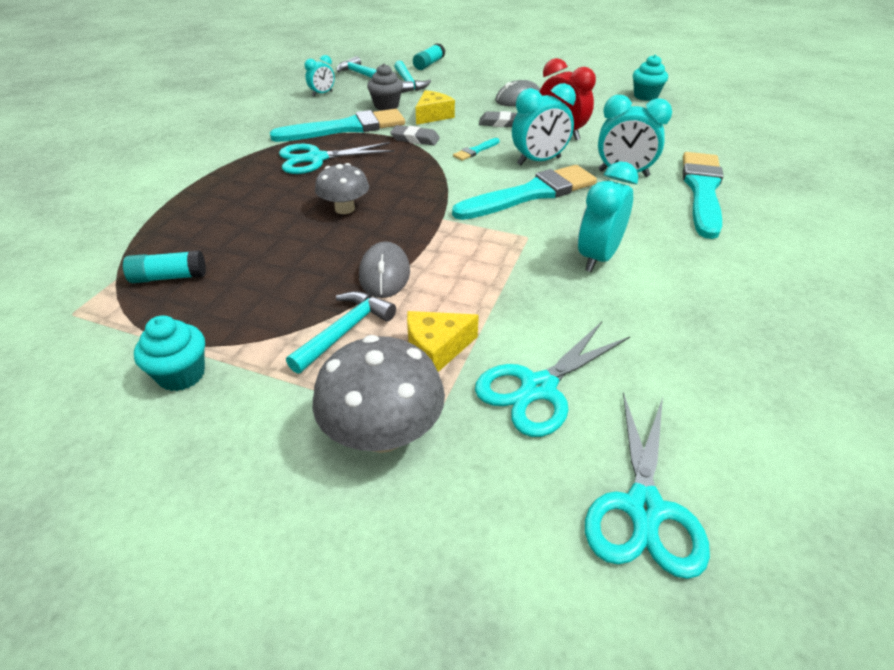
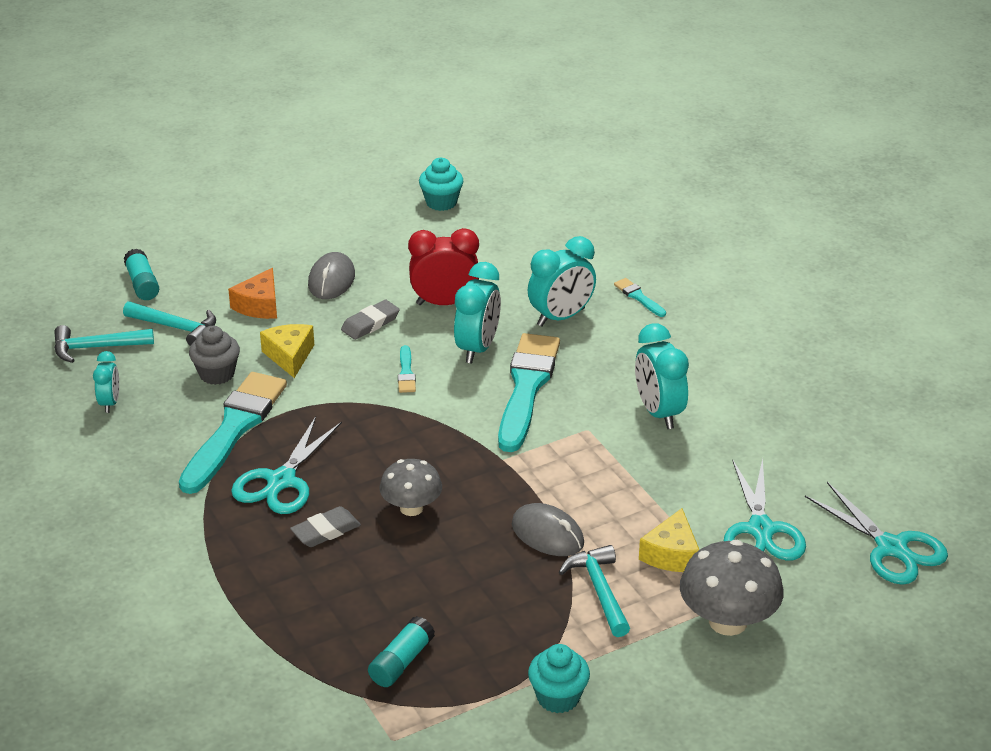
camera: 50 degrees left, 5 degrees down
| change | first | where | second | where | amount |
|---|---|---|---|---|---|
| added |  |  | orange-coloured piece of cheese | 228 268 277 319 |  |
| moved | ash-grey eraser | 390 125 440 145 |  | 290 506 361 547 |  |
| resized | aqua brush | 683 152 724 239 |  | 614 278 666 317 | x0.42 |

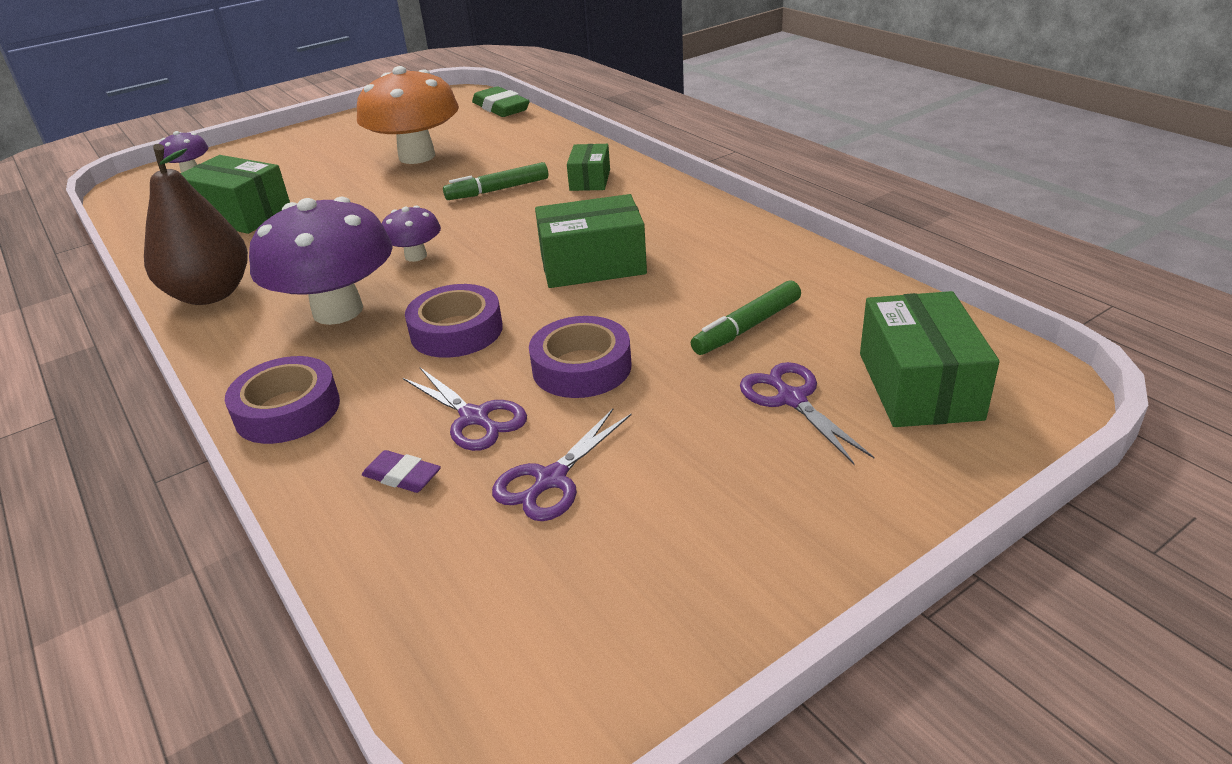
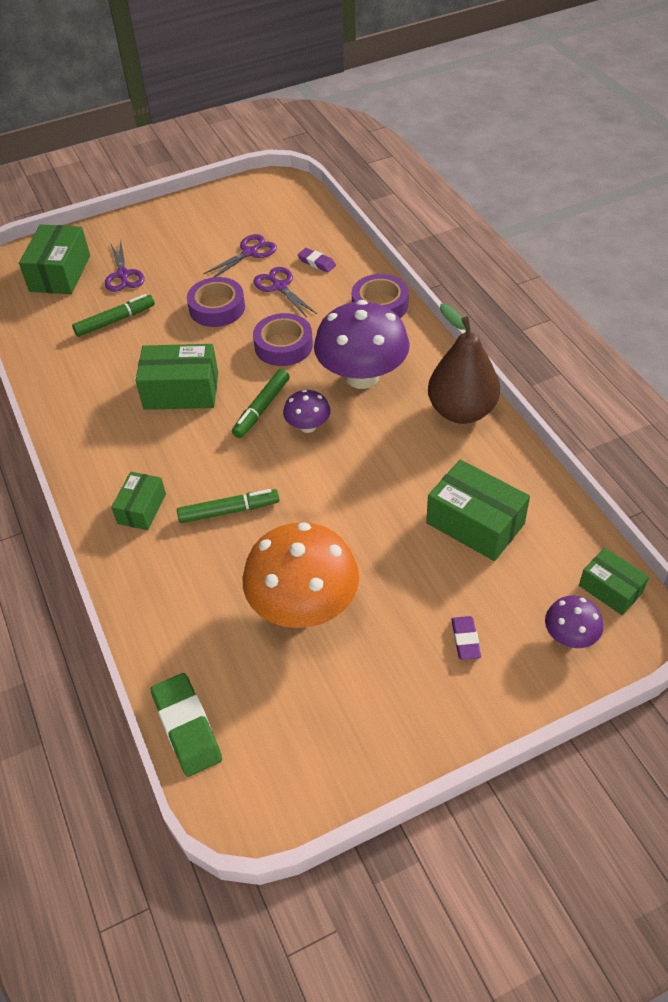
camera: 170 degrees left, 15 degrees up
| change | first | where | second | where | amount |
|---|---|---|---|---|---|
| added |  |  | green felt pen | 232 369 290 438 |  |
| added |  |  | purple eraser | 451 616 481 660 |  |
| added |  |  | green parcel | 579 548 649 615 |  |

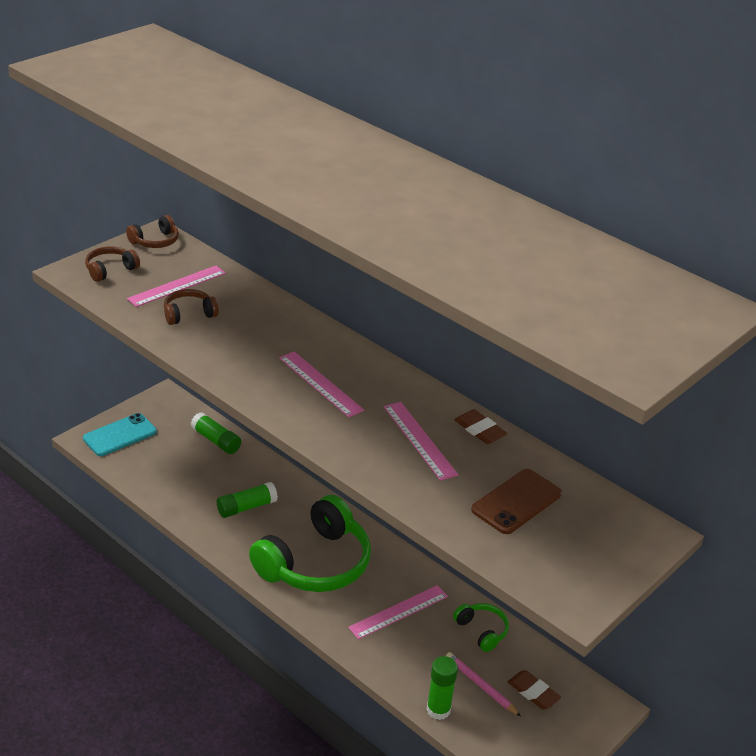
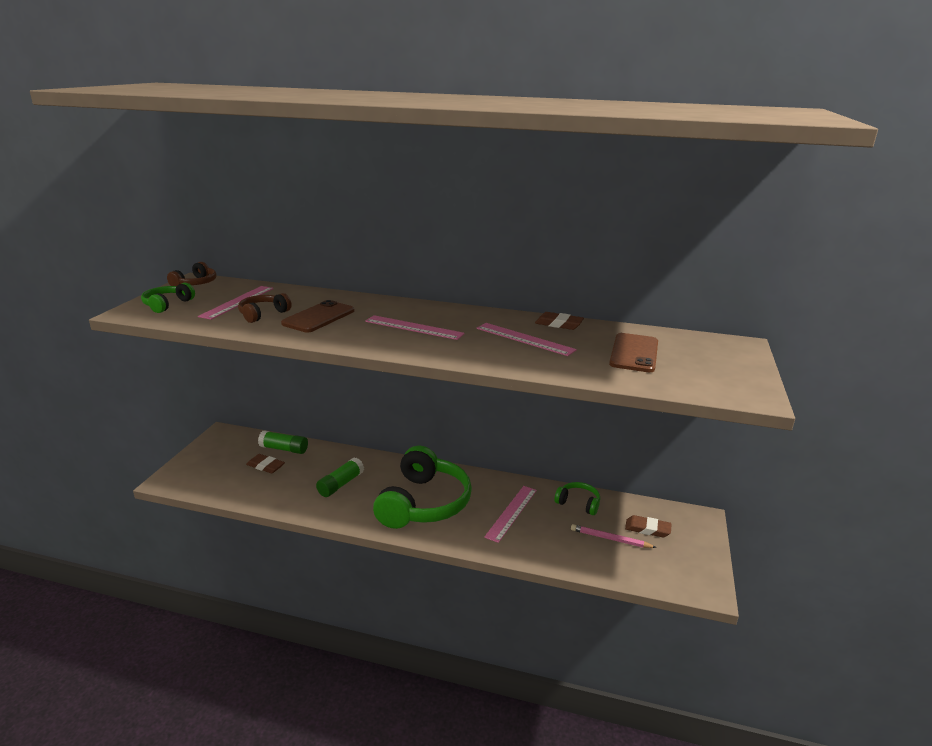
camera: 25 degrees left, 10 degrees down
| change | first | where | second | where | amount |
|---|---|---|---|---|---|
| removed | aqua phone | 83 413 157 456 |  |  |  |
| removed | green stick of glue | 426 656 458 720 |  |  |  |
| added |  |  | russet eraser | 246 454 285 473 |  |
| added |  |  | russet phone | 281 300 354 332 |  |
| recoloured | russet headset | 85 246 140 282 | green headset | 141 283 195 313 |  |

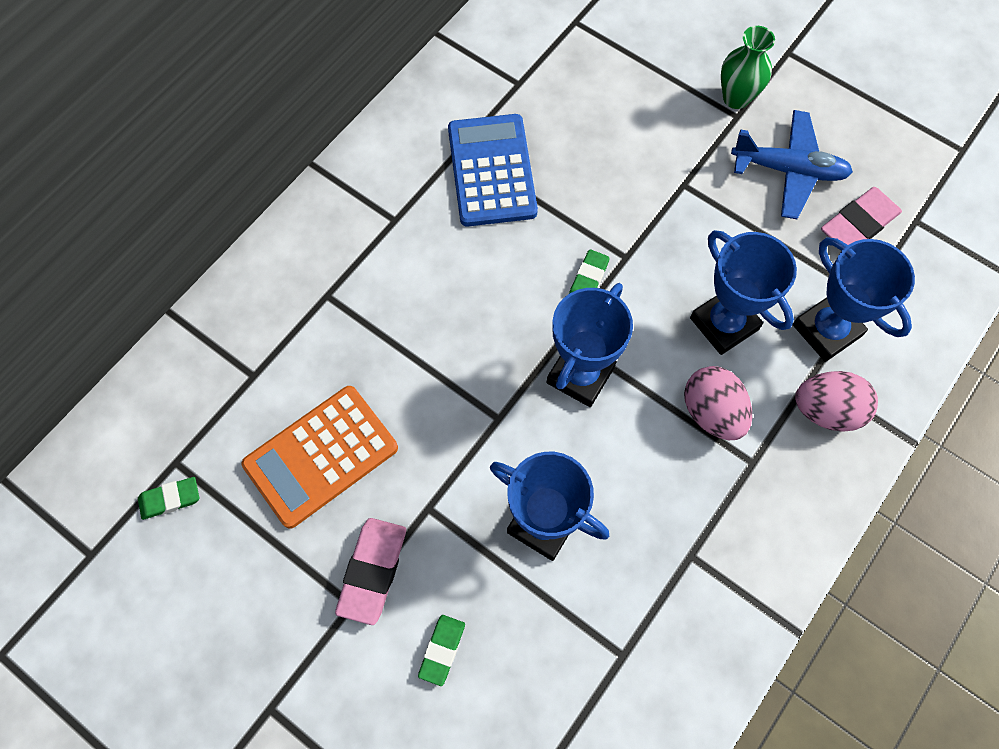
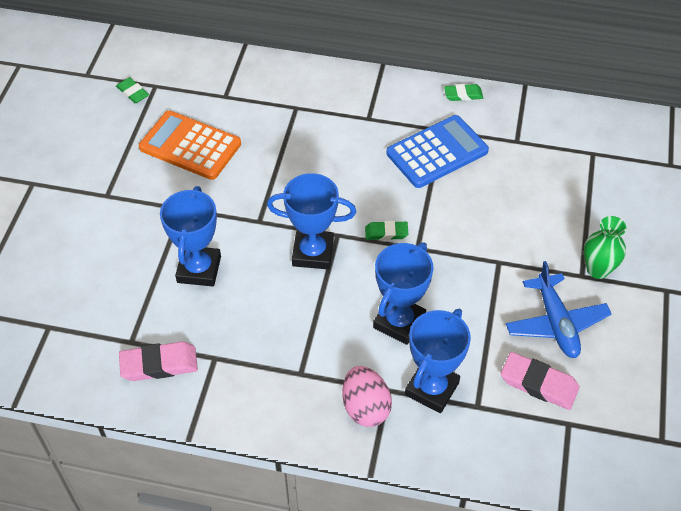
camera: 65 degrees right, 15 degrees down
| change | first | where | second | where | amount |
|---|---|---|---|---|---|
| removed | pink toy egg | 684 366 752 440 |  |  |  |
| moved | pink eraser | 335 518 406 625 |  | 119 341 198 381 |  |
| moved | green eraser | 418 615 465 686 |  | 444 84 483 101 |  |

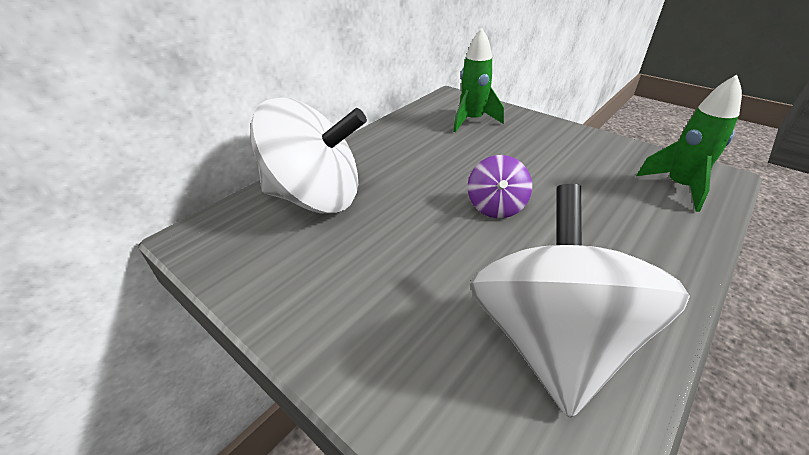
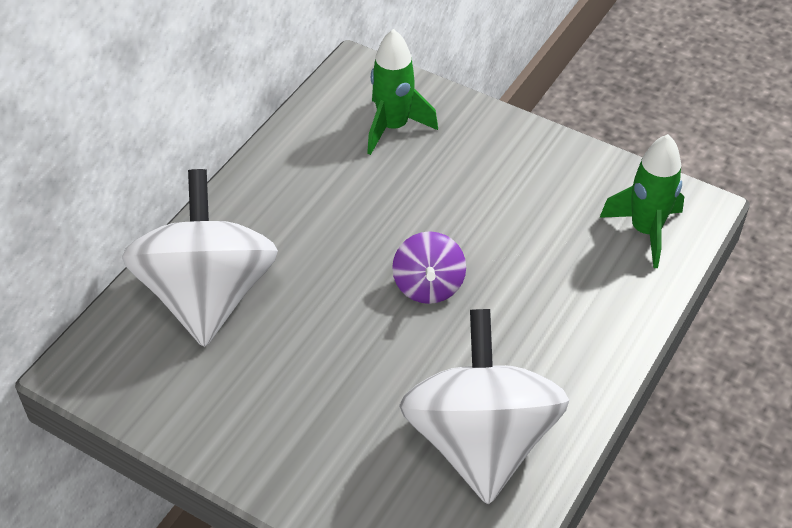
camera: 10 degrees left, 10 degrees up
| change | first | where | second | where | amount |
|---|---|---|---|---|---|
| turned | white whirligig | 250 97 367 214 |  | 122 169 278 347 | 90 degrees counterclockwise |

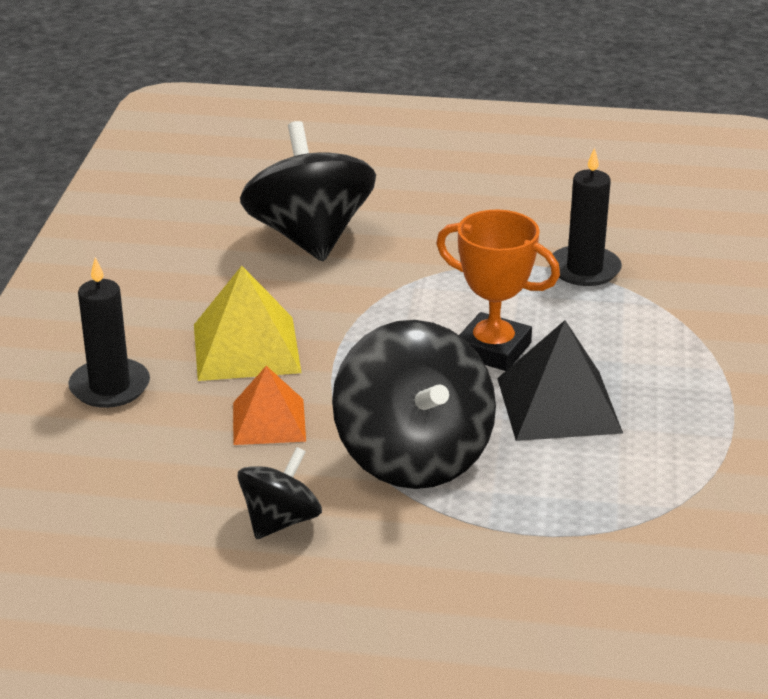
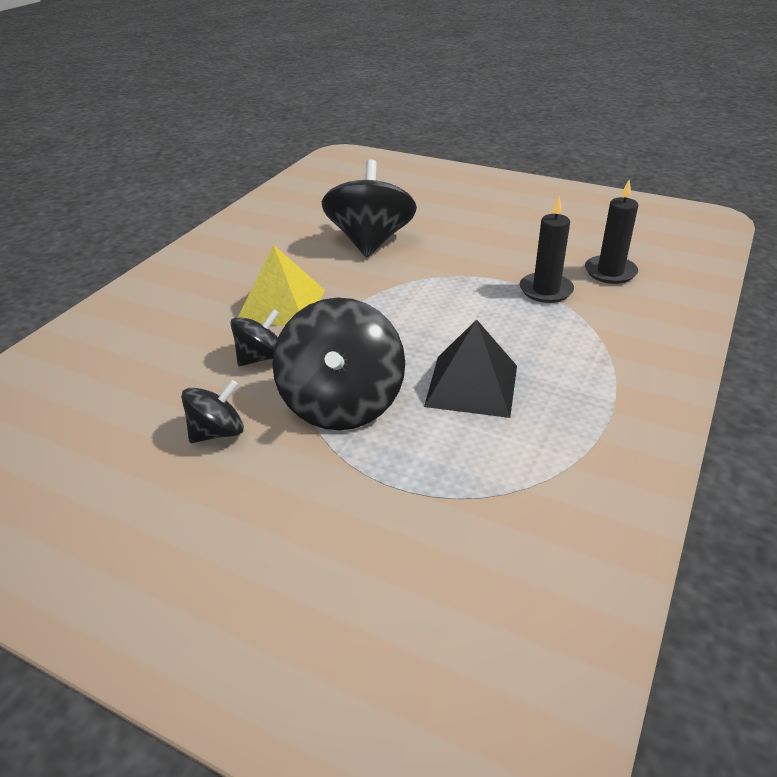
camera: 20 degrees right, 5 degrees up
| change | first | where | second | where | amount |
|---|---|---|---|---|---|
| removed | orange-coloured prize cup | 436 210 560 371 |  |  |  |
| moved | ebony candle | 68 257 150 408 |  | 585 180 638 284 |  |
| replaced | orange-coloured solid pyramid | 233 366 306 445 | ebony whirligig | 231 309 279 366 |  |

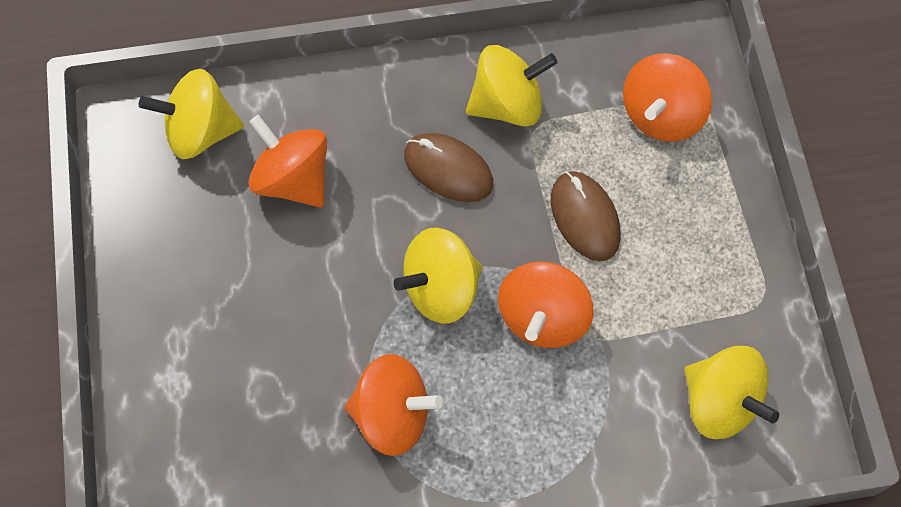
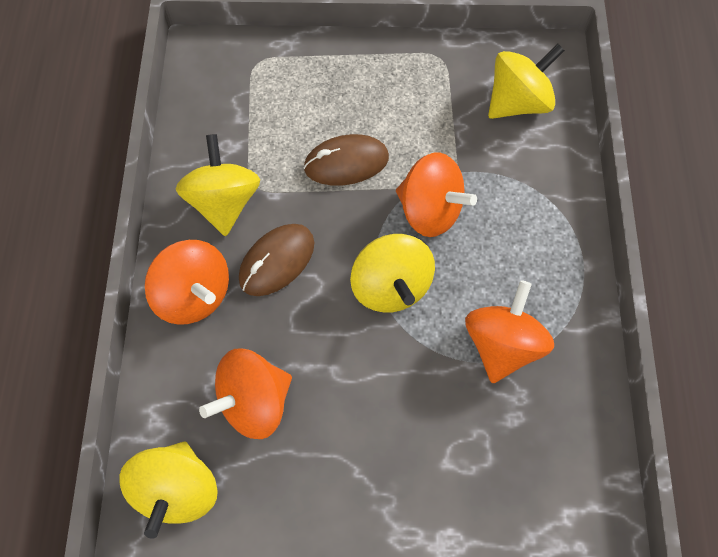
camera: 80 degrees left, 0 degrees up
| change | first | where | second | where | amount |
|---|---|---|---|---|---|
| moved | orange-coloured whirligig | 623 53 712 142 |  | 145 240 229 325 |  |

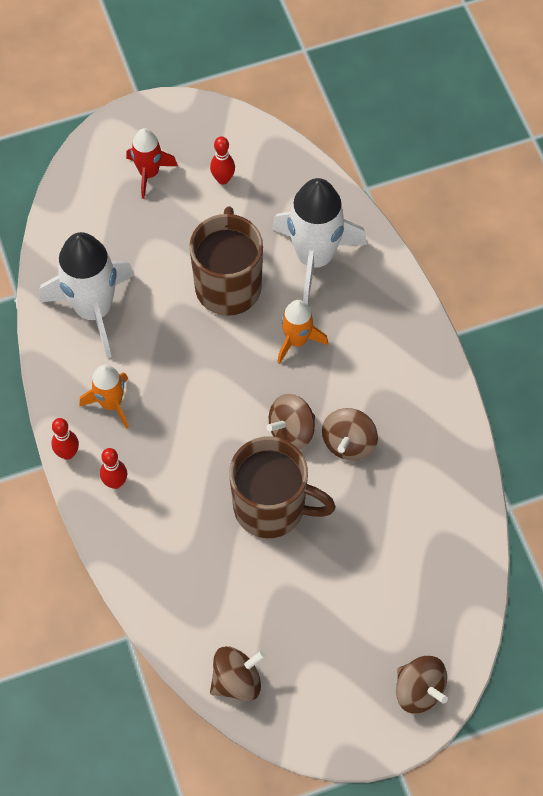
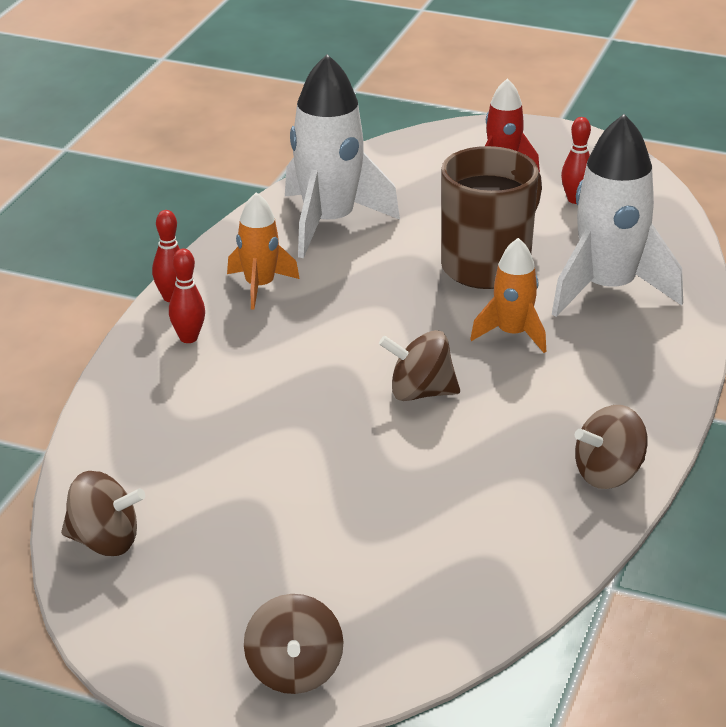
camera: 40 degrees right, 30 degrees down
| change | first | where | second | where | amount |
|---|---|---|---|---|---|
| removed | russet tea mug | 229 436 336 538 |  |  |  |
| moved | russet whirligig | 322 408 378 461 |  | 575 405 648 489 |  |

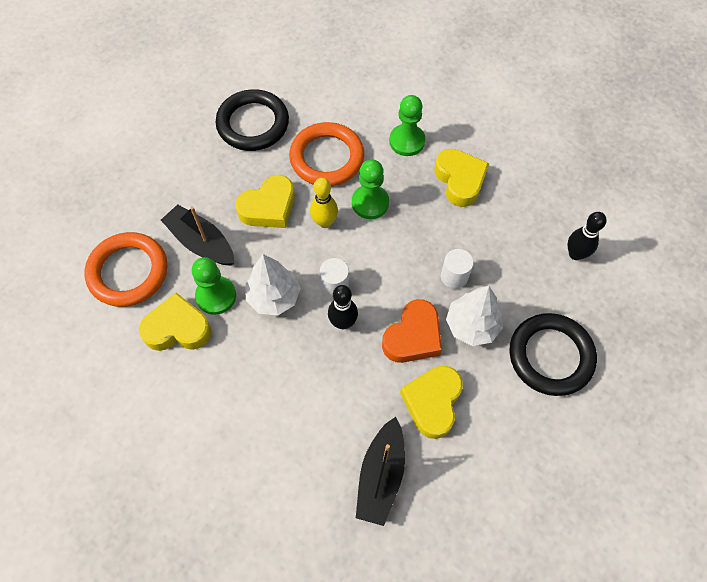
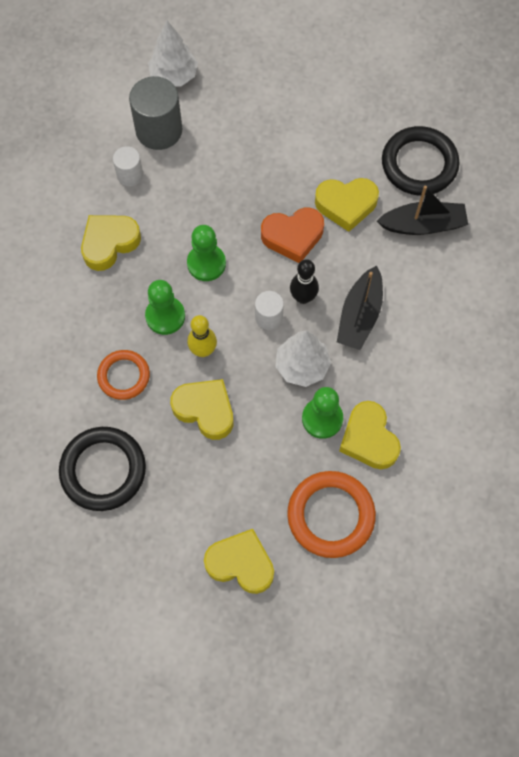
camera: 110 degrees left, 5 degrees up
| change | first | where | second | where | amount |
|---|---|---|---|---|---|
| added |  |  | yellow love heart | 204 529 274 594 |  |
| moved | ebony boat | 161 204 234 266 |  | 337 266 383 350 |  |
| moved | green pawn | 389 95 425 156 |  | 187 225 226 281 |  |
| moved | white cylinder | 441 249 474 289 |  | 113 146 143 186 |  |
| moved | white fir tree | 446 286 503 346 |  | 148 21 198 87 |  |
| moved | ebony ring | 509 313 597 396 |  | 382 126 460 196 |  |
| replaced | ebony bowling pin | 568 212 606 260 | ash-grey cylinder | 129 76 182 150 |  |
| turned | orange-coloured love heart | 382 299 442 363 |  | 261 208 324 263 | 150 degrees clockwise |
| resized | orange-coloured ring | 289 122 364 186 |  | 97 350 150 400 | x0.63 |

